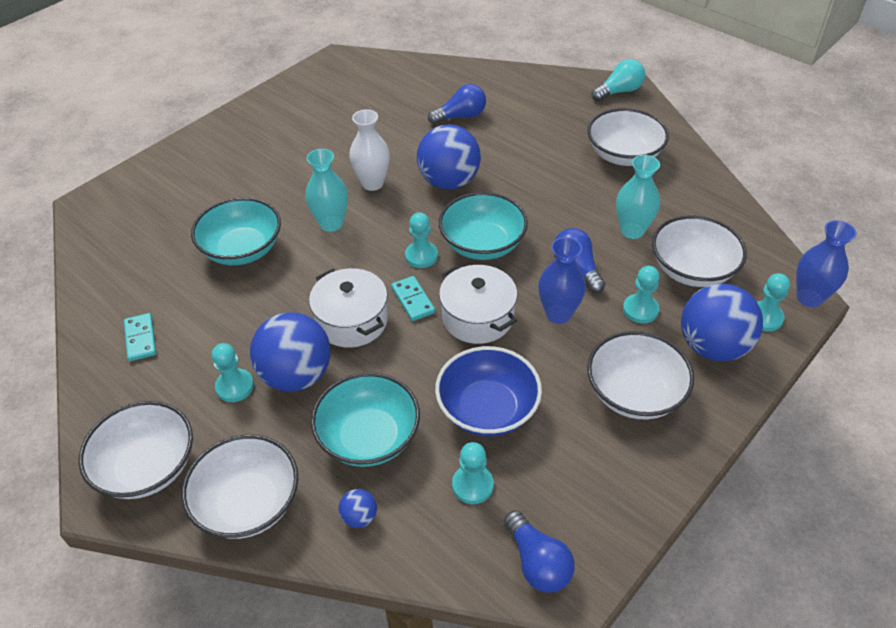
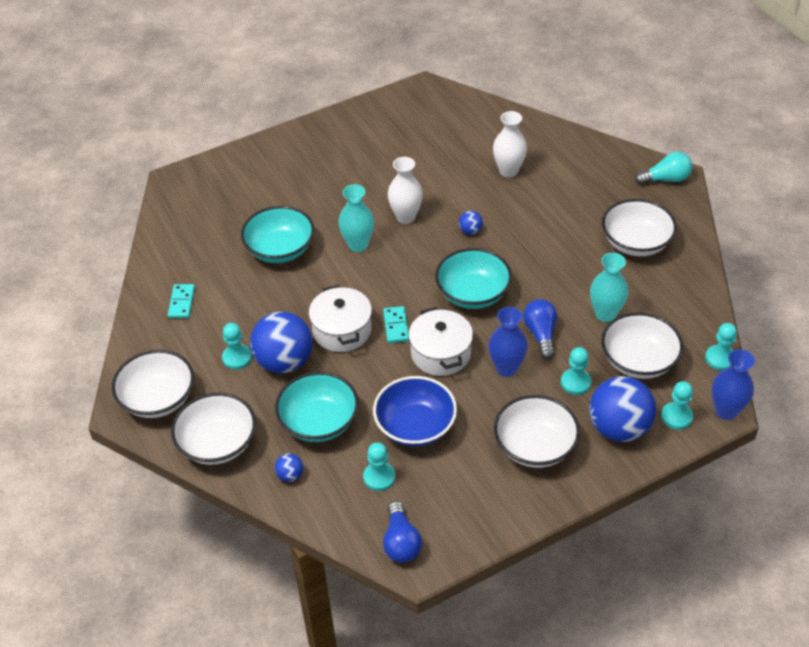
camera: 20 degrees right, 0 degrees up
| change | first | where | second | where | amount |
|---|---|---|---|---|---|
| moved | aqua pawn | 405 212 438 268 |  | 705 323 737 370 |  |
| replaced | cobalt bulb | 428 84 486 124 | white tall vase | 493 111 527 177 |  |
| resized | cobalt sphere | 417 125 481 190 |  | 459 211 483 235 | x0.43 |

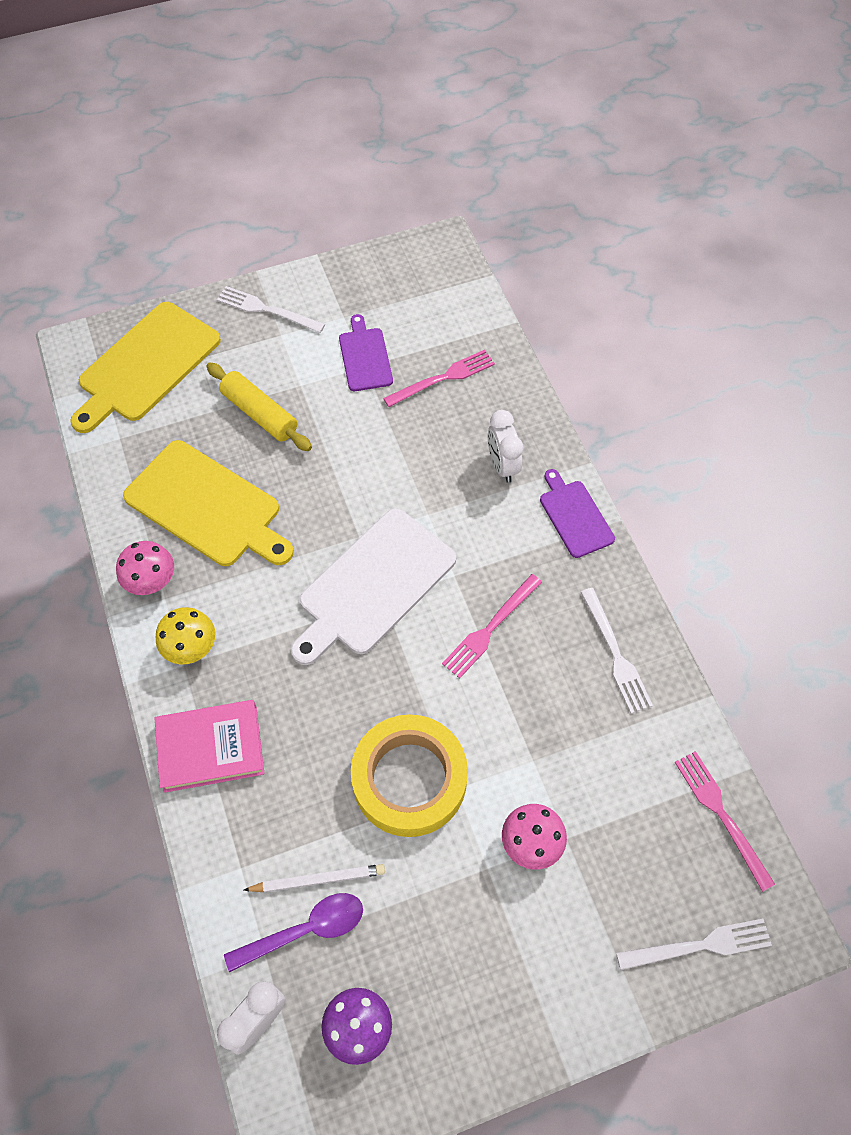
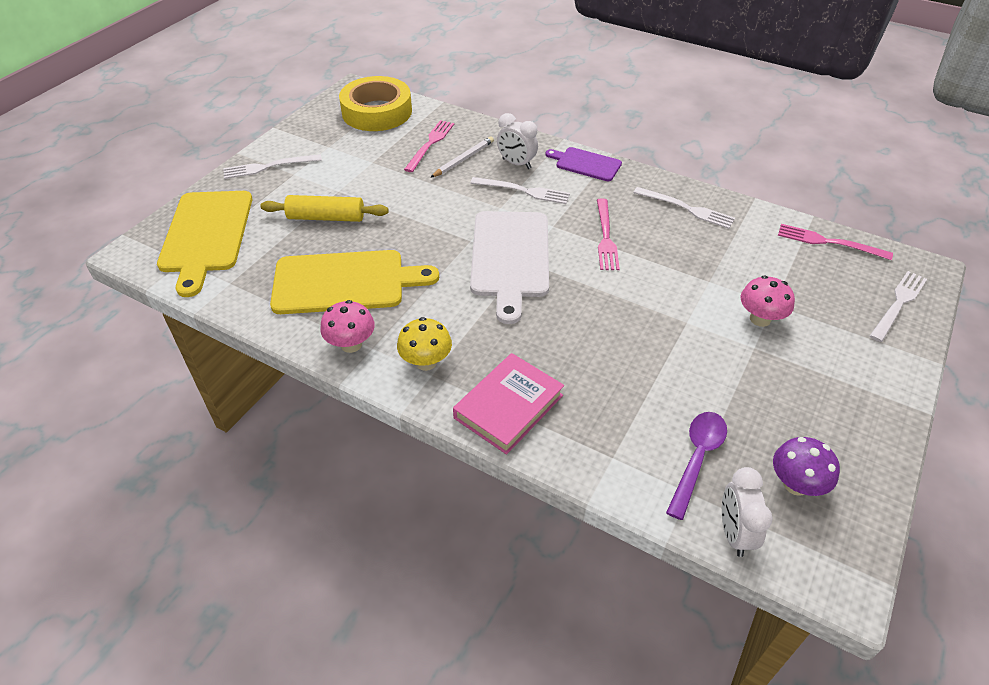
camera: 40 degrees left, 15 degrees down
| change | first | where | second | where | amount |
|---|---|---|---|---|---|
| removed | purple cutting board | 339 314 393 391 |  |  |  |
| added |  |  | white dinner fork | 470 177 570 204 |  |
| moved | white pencil | 244 864 385 892 |  | 430 136 494 178 |  |
| moved | yellow sticky tape | 351 714 468 837 |  | 339 76 412 131 |  |

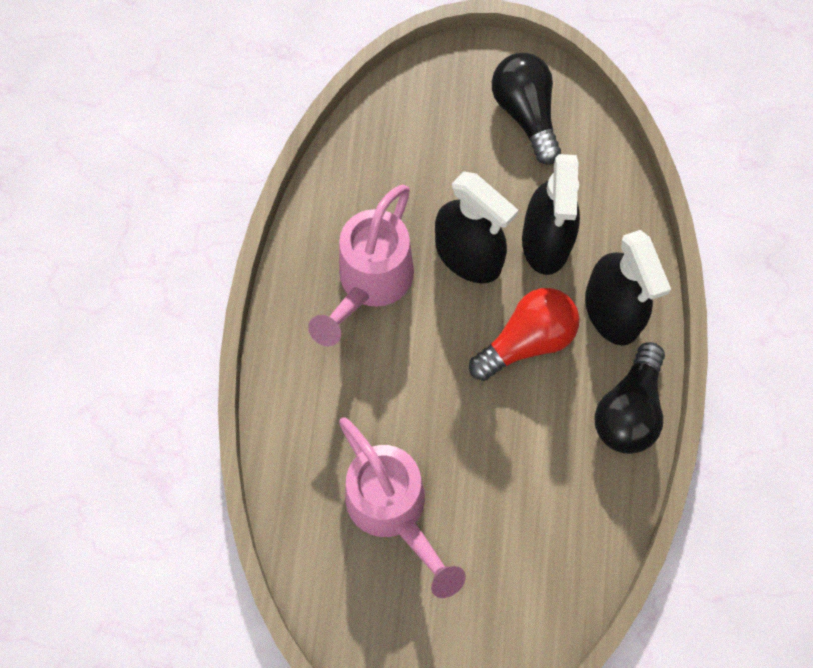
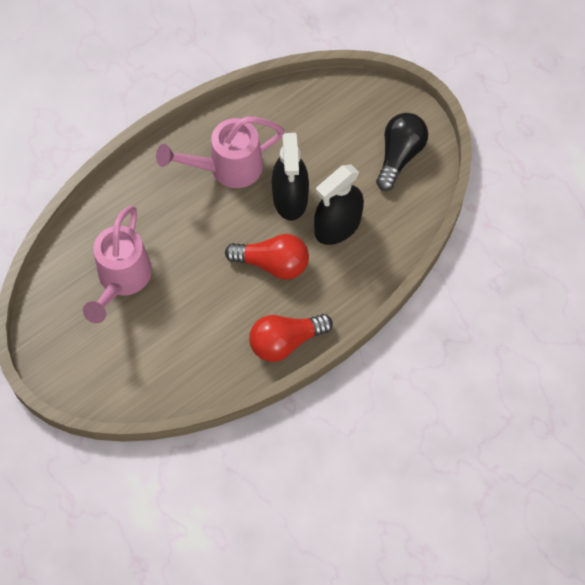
camera: 45 degrees right, 5 degrees down
| change | first | where | second | where | amount |
|---|---|---|---|---|---|
| removed | ebony spray cleaner | 585 230 671 346 |  |  |  |
| recoloured | ebony bulb | 594 342 665 454 | crimson bulb | 249 314 333 362 |  |

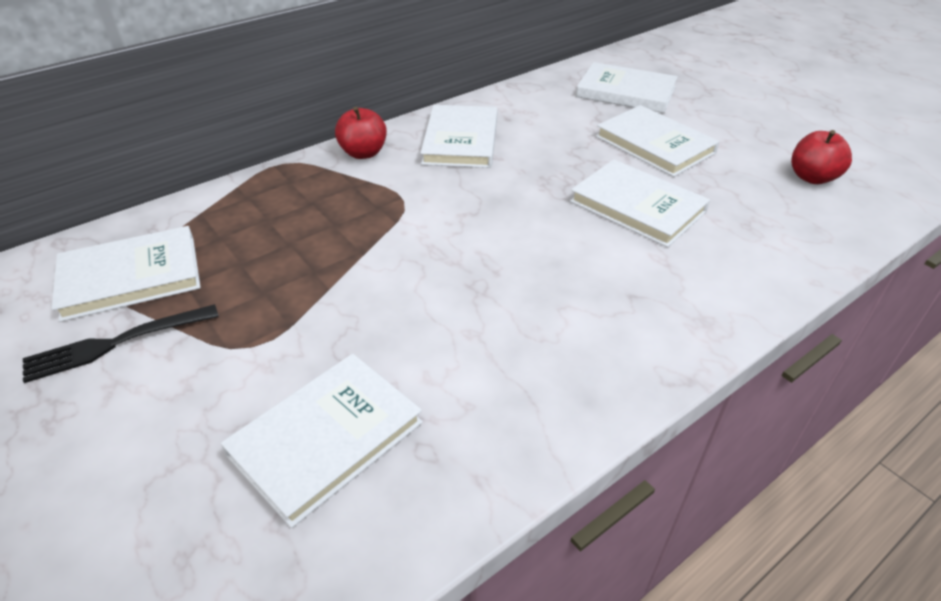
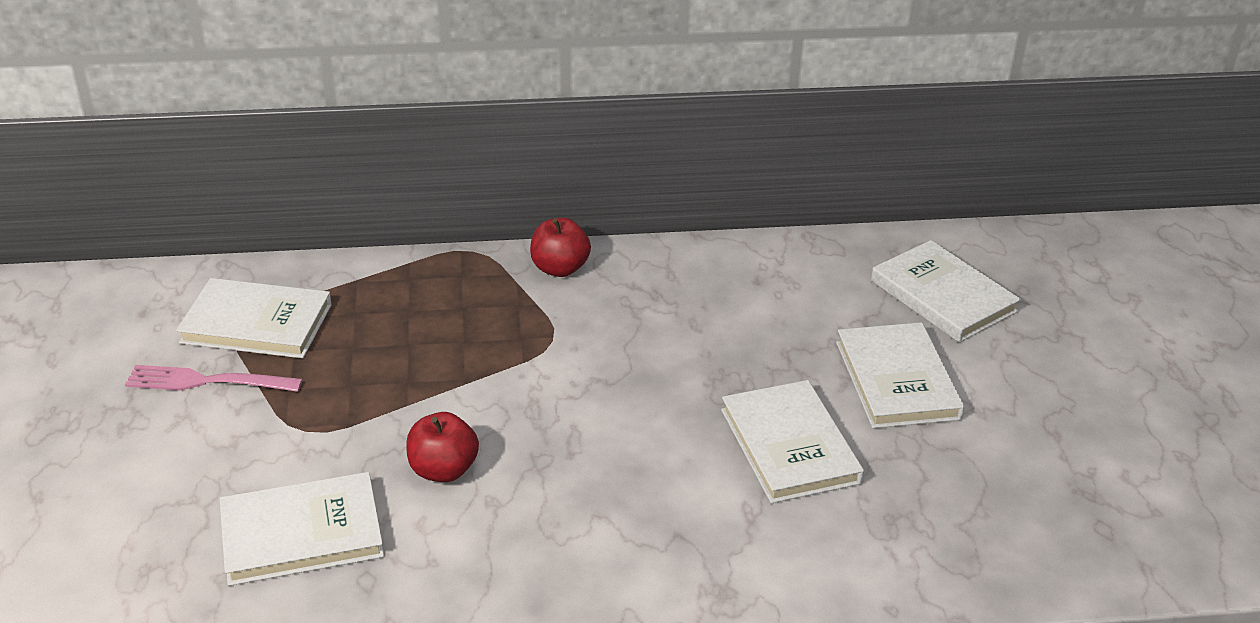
camera: 30 degrees right, 5 degrees down
| change | first | where | second | where | amount |
|---|---|---|---|---|---|
| removed | white book | 420 105 498 168 |  |  |  |
| moved | crimson apple | 791 130 852 184 |  | 406 412 479 482 |  |
| recoloured | ebony dinner fork | 23 304 219 383 | pink dinner fork | 125 365 303 392 |  |

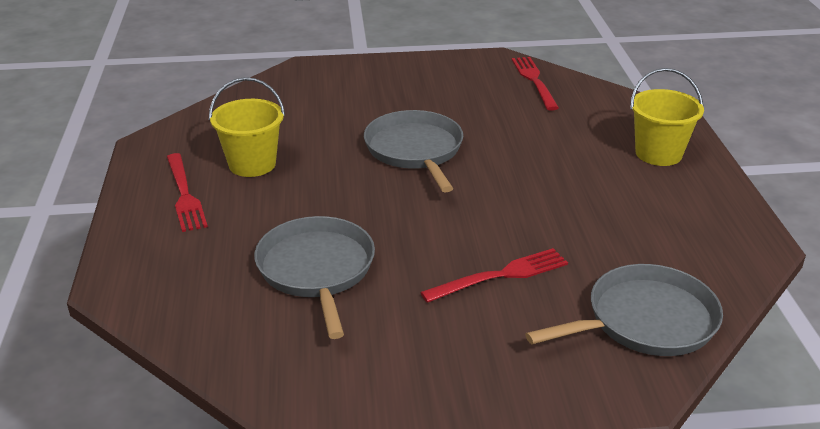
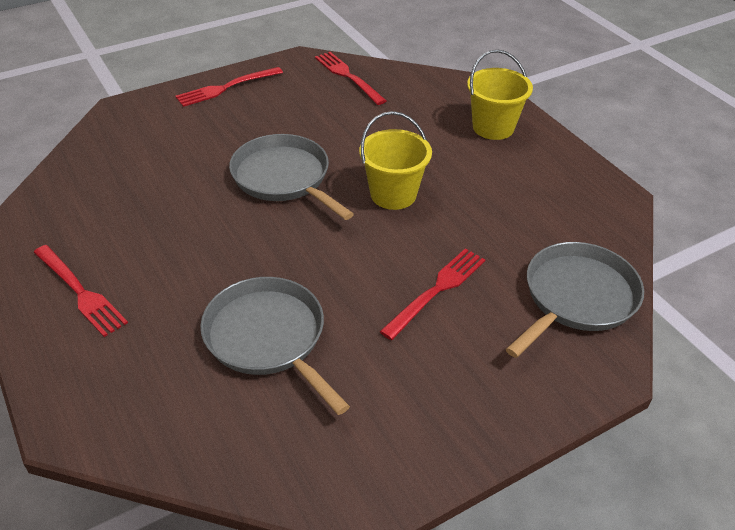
camera: 25 degrees left, 10 degrees up
| change | first | where | second | where | amount |
|---|---|---|---|---|---|
| added |  |  | crimson dinner fork | 176 67 283 107 |  |
| moved | yellow sand bucket | 209 77 285 177 |  | 359 111 432 210 |  |

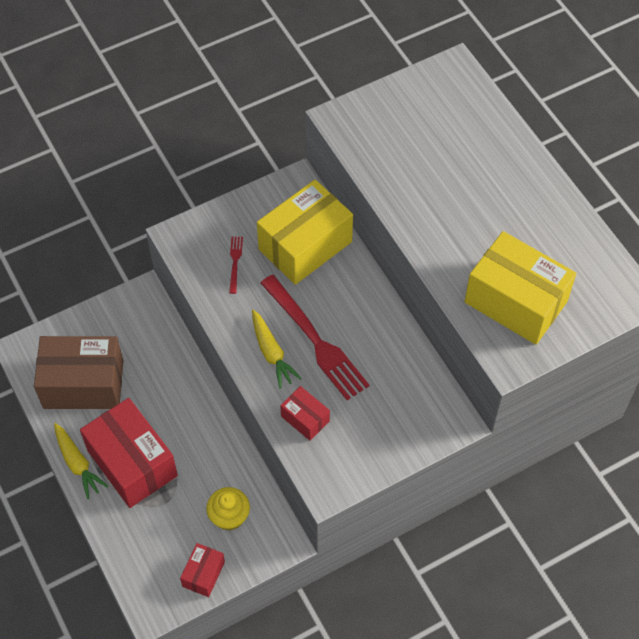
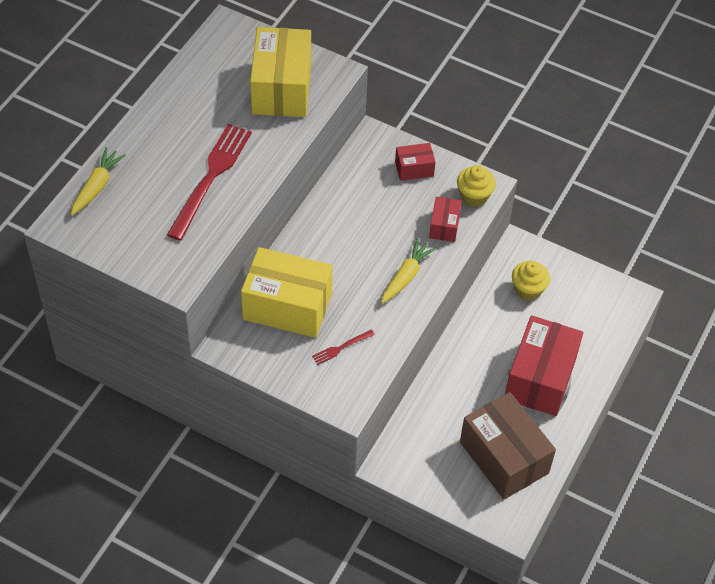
camera: 125 degrees left, 5 degrees down
| change | first | where | second | where | amount |
|---|---|---|---|---|---|
| added |  |  | yellow fairy cake | 457 165 496 207 |  |
| moved | yellow root vegetable | 54 423 108 499 |  | 71 147 126 215 |  |
| moved | crimson parcel | 180 543 225 597 |  | 395 143 436 181 |  |
| moved | crimson dinner fork | 260 275 370 400 |  | 167 124 252 241 |  |

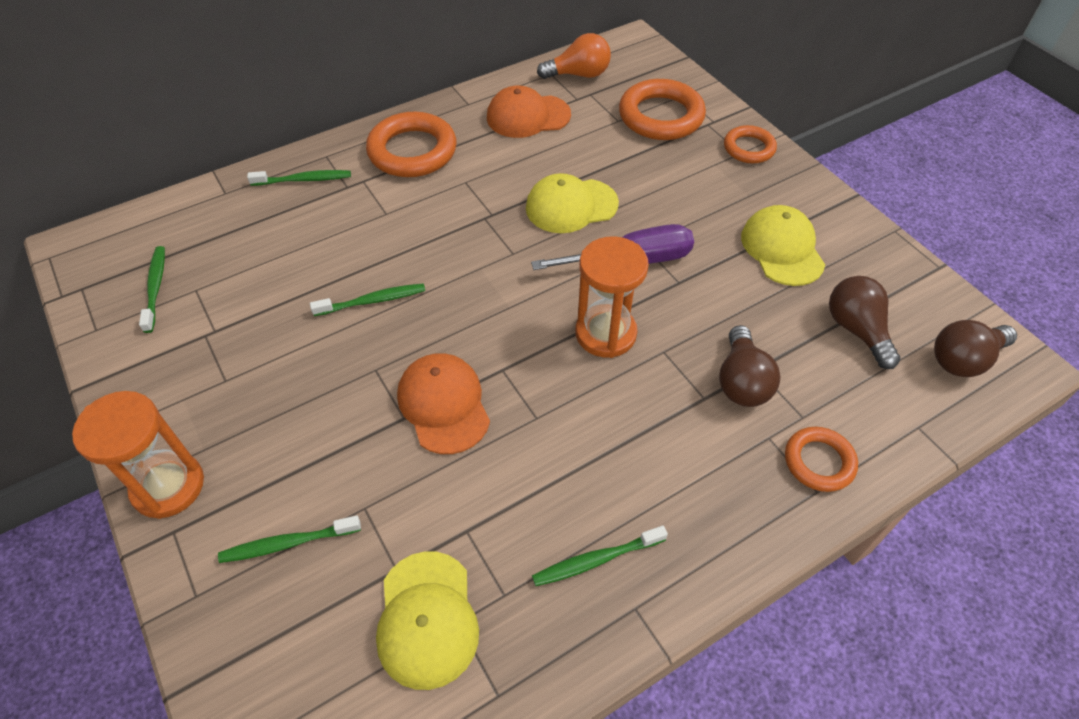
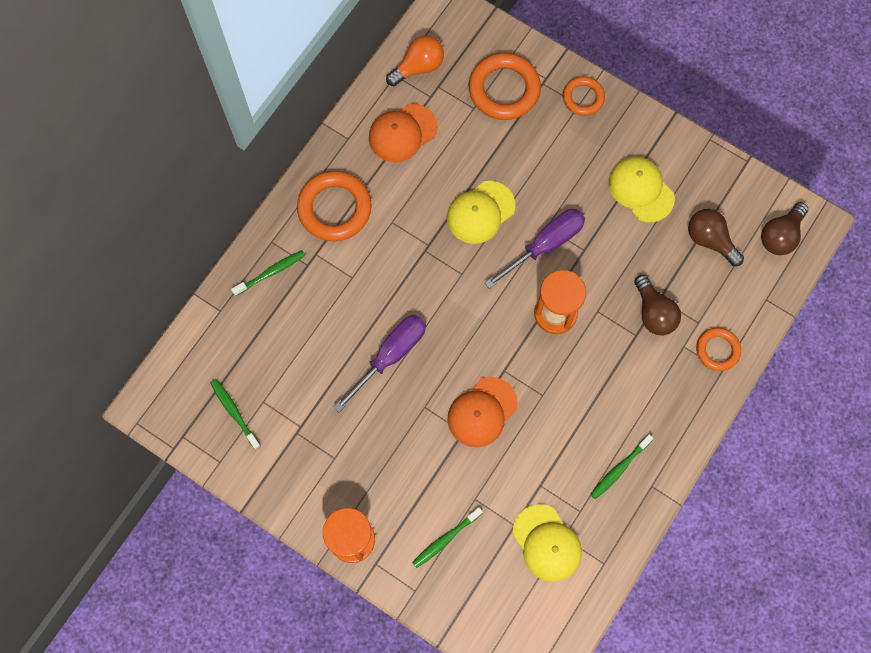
camera: 25 degrees left, 20 degrees up
| change | first | where | second | where | amount |
|---|---|---|---|---|---|
| replaced | green toothbrush | 310 283 425 316 | purple hand screwdriver | 333 315 426 412 |  |
| turned | orange-coloured baseball cap | 397 353 490 454 |  | 447 377 518 447 | 90 degrees counterclockwise |

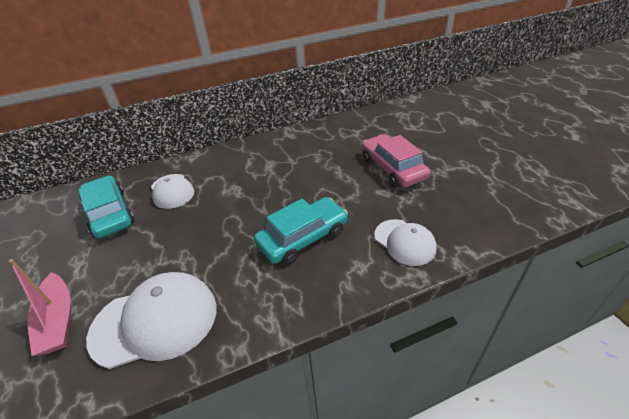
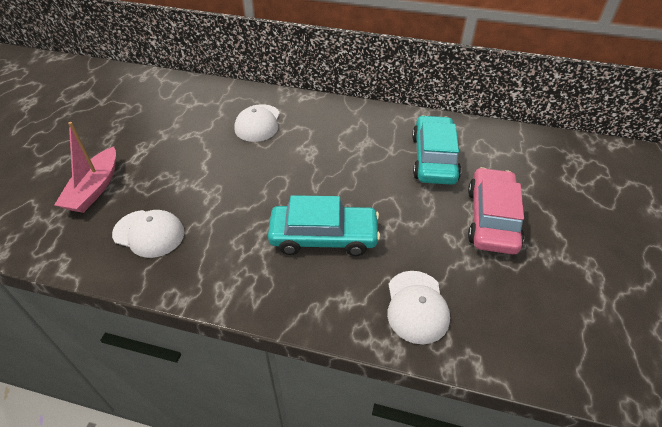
camera: 35 degrees right, 5 degrees up
| change | first | where | second | where | amount |
|---|---|---|---|---|---|
| moved | aqua automobile | 79 175 134 238 |  | 412 115 461 185 |  |
| resized | white baseball cap | 86 272 217 369 |  | 112 210 185 258 | x0.61 |

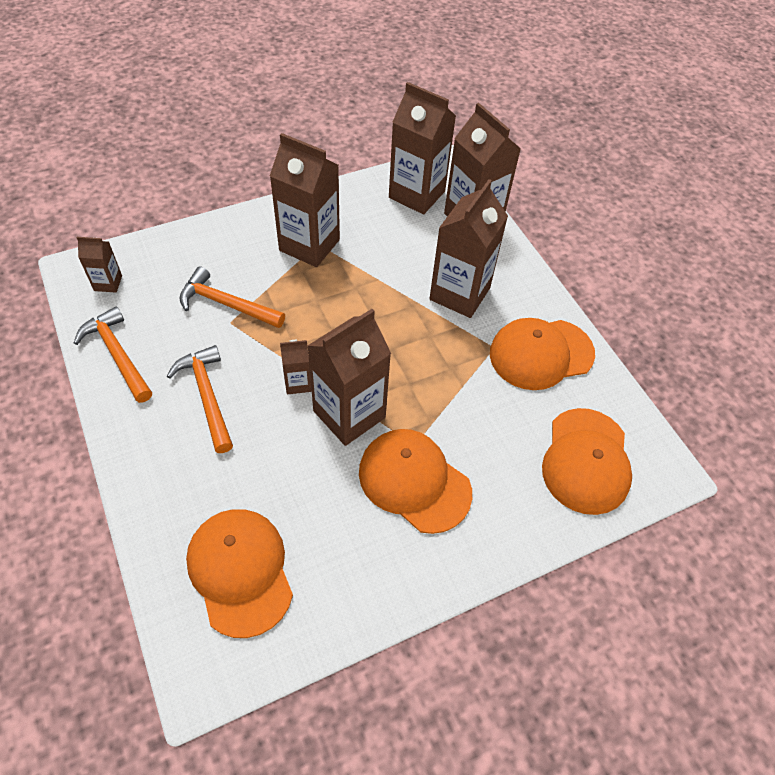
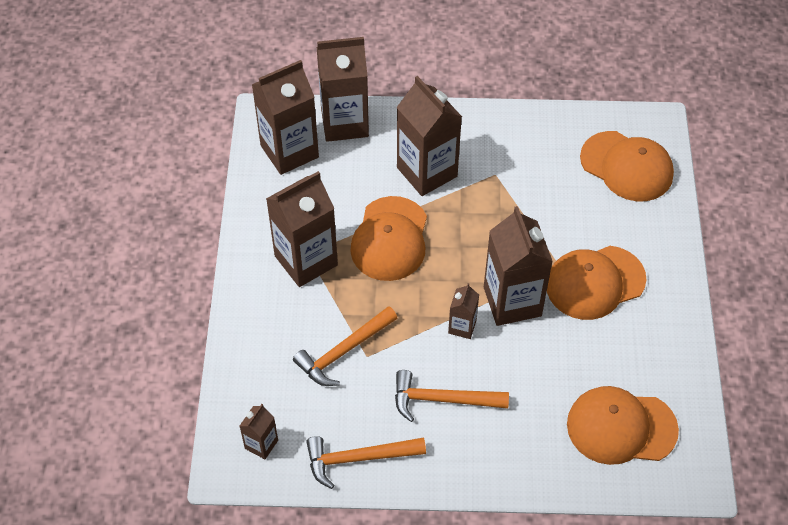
camera: 60 degrees left, 0 degrees up
| change | first | where | second | where | amount |
|---|---|---|---|---|---|
| moved | orange-coloured baseball cap | 490 318 595 390 |  | 350 196 427 281 |  |

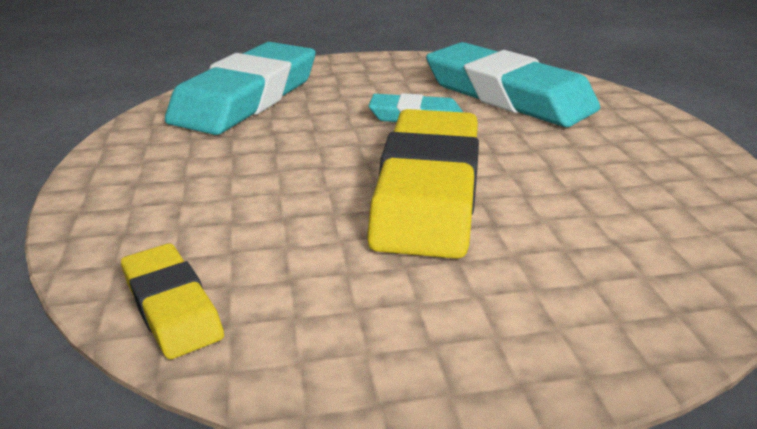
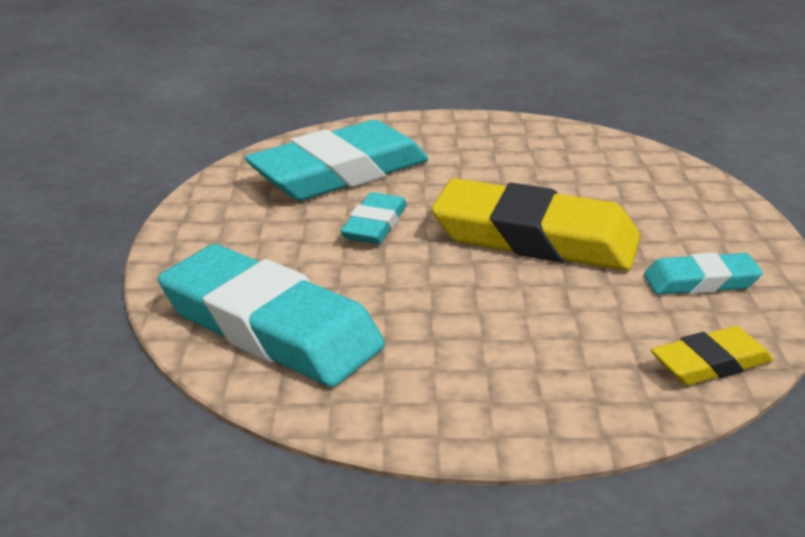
camera: 80 degrees left, 0 degrees up
| change | first | where | second | where | amount |
|---|---|---|---|---|---|
| added |  |  | aqua eraser | 644 253 763 295 |  |

